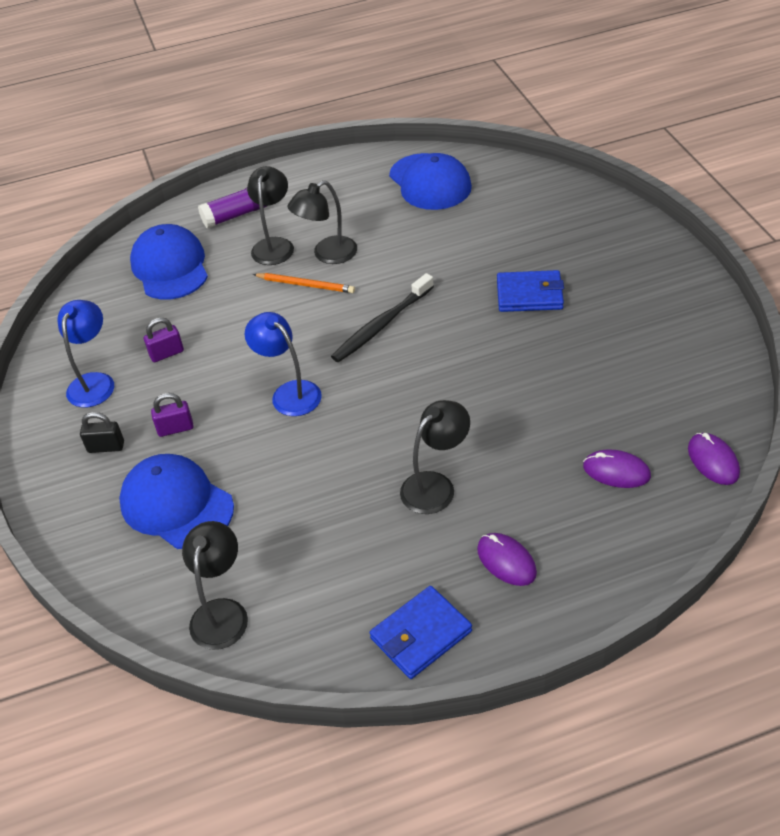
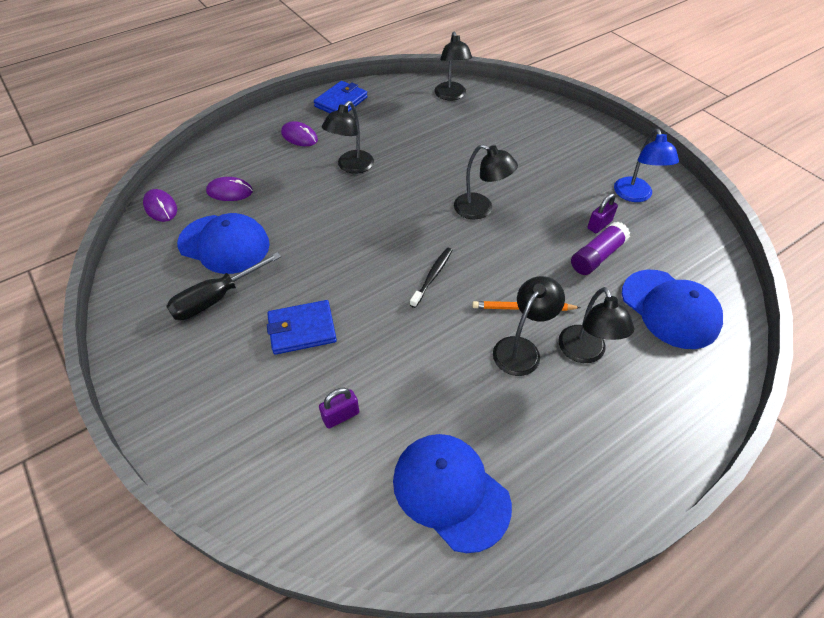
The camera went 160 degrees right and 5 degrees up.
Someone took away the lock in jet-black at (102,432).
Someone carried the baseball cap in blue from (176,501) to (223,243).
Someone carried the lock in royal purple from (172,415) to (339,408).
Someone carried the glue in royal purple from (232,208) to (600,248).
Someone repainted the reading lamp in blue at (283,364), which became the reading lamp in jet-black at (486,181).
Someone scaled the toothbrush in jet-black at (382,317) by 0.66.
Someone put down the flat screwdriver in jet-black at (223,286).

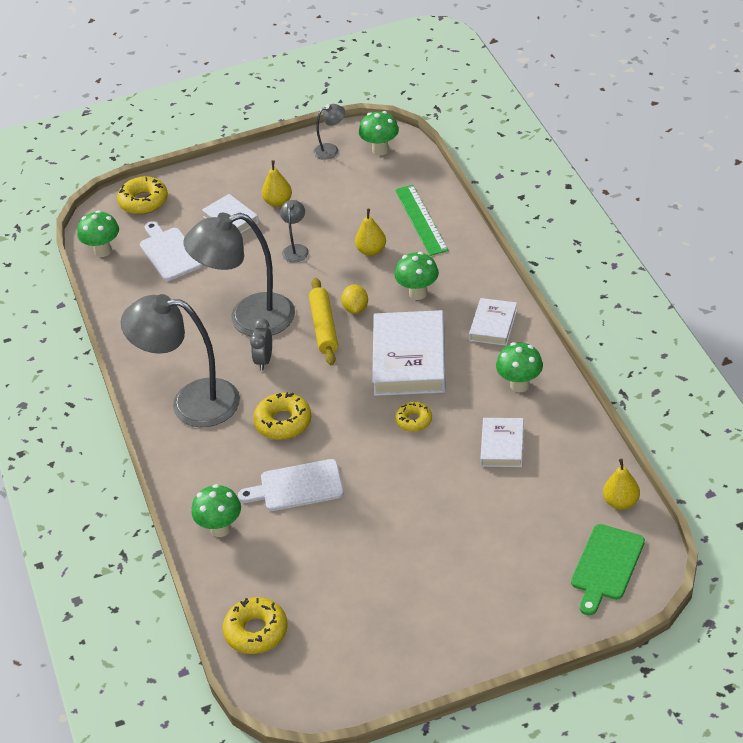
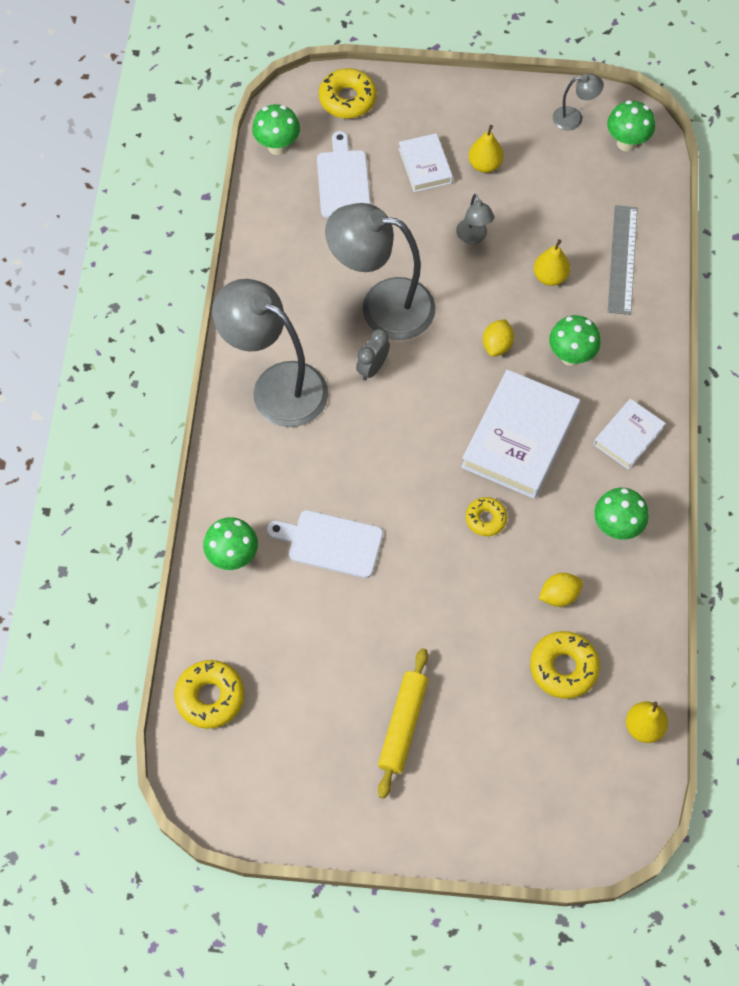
The camera went 20 degrees right and 20 degrees up.
Someone carried the donut in yellow from (282,416) to (565,665).
Someone rotated the reading lamp in ash-grey at (294,231) by 135 degrees clockwise.
Someone carried the rolling pin in yellow from (323,321) to (403,723).
Someone repainted the ruler in emerald at (421,220), which became the ruler in ash-grey at (623,260).
Someone swapped the hardback in snow-white at (502,442) for the lemon in yellow at (561,590).
Someone took away the cutting board in emerald at (608,569).

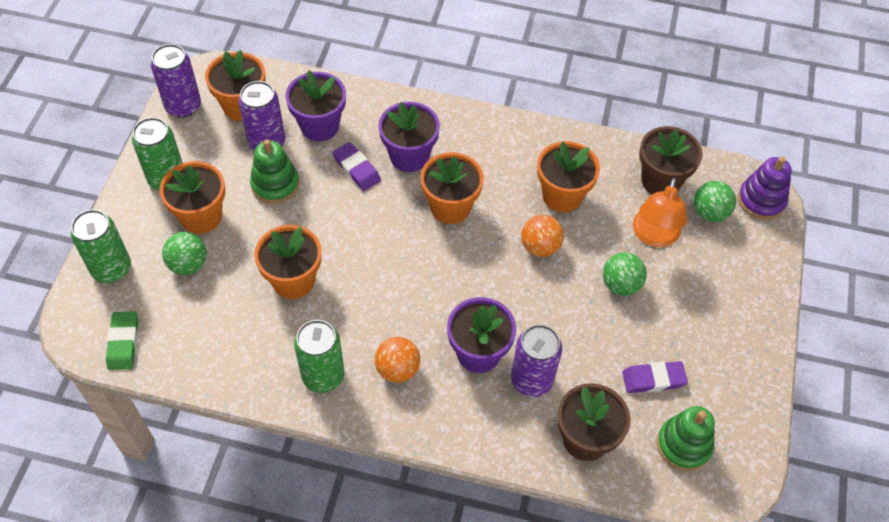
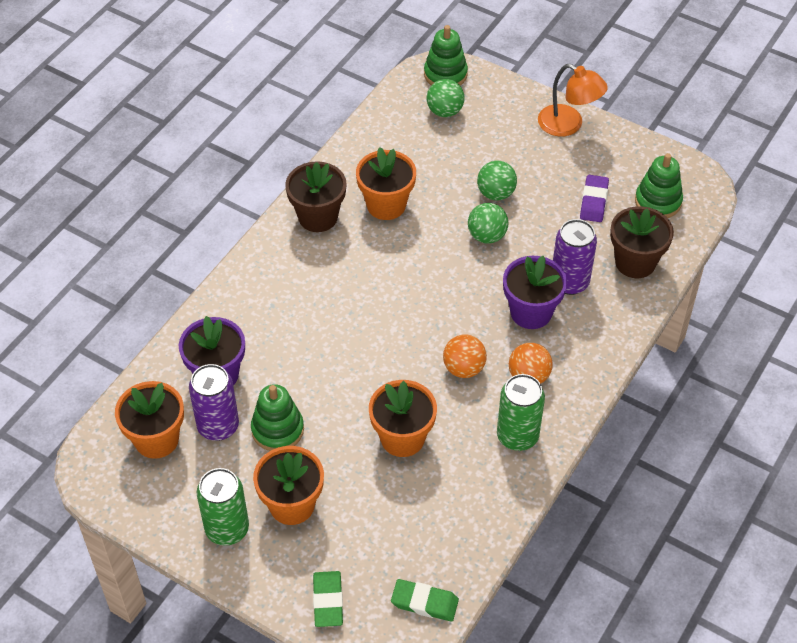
The camera went 70 degrees left and 5 degrees down.
Someone swapped the tin in emerald at (101,246) for the eraser in emerald at (328,599).
Someone took away the tin in royal purple at (176,81).
Someone carried the play ball in emerald from (184,253) to (488,223).
Someone took away the eraser in royal purple at (357,166).
Someone took away the plant pot in royal purple at (409,137).
Someone took away the plant pot in orange at (452,188).
Someone carried the play ball in orange from (542,236) to (465,356).
Someone carried the reading lamp in orange from (660,212) to (573,100).
Someone carried the plant pot in brown from (671,160) to (316,196).
Someone repainted the stacking rings in royal purple at (765,188), which became the stacking rings in emerald at (446,55).

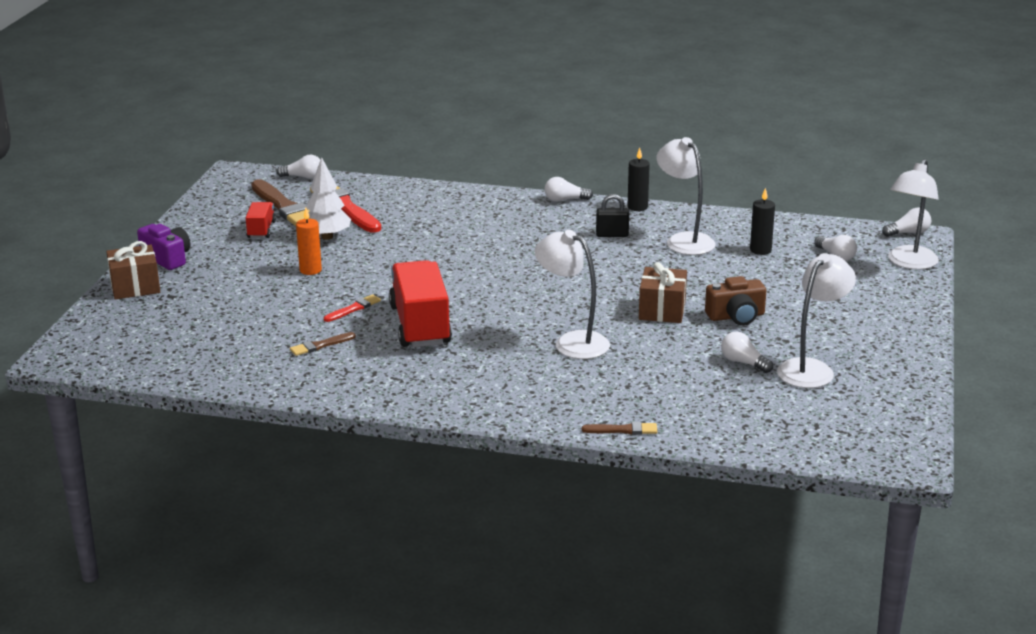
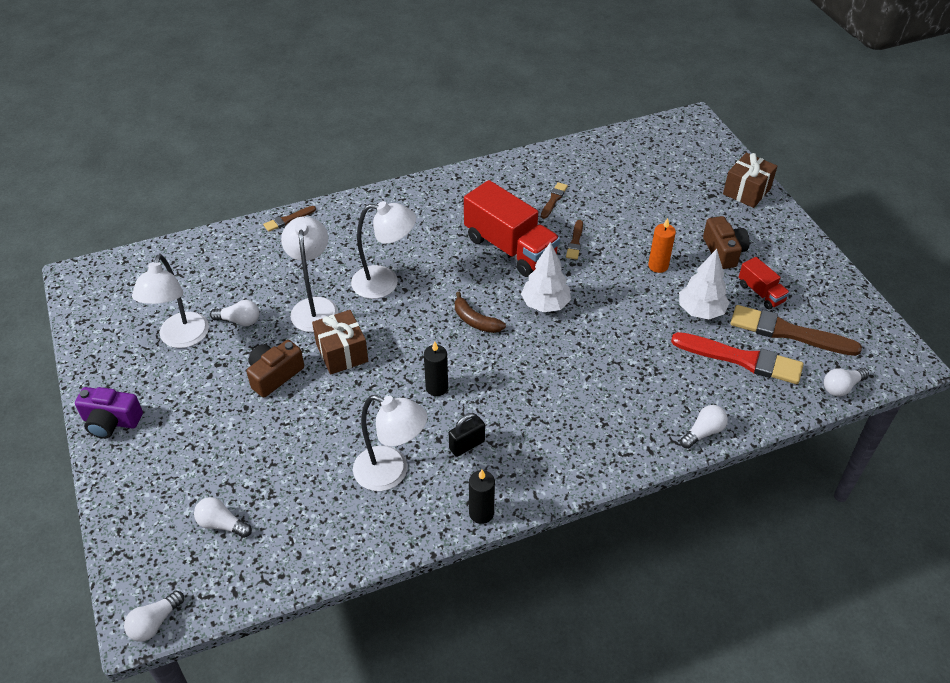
The camera went 145 degrees right and 20 degrees up.
Someone carried the camera in royal purple from (163,247) to (109,413).
Someone repainted the brush in crimson at (352,308), which became the brush in brown at (574,240).
Someone carried the lightbulb in snow-white from (568,189) to (704,427).
Someone carried the candle in jet-black from (762,221) to (436,368).
Someone carried the reading lamp in snow-white from (913,214) to (310,274).
Someone put down the banana fruit in brown at (480,312).
Someone put down the tree in snow-white at (546,277).
Someone put down the camera in brown at (726,242).

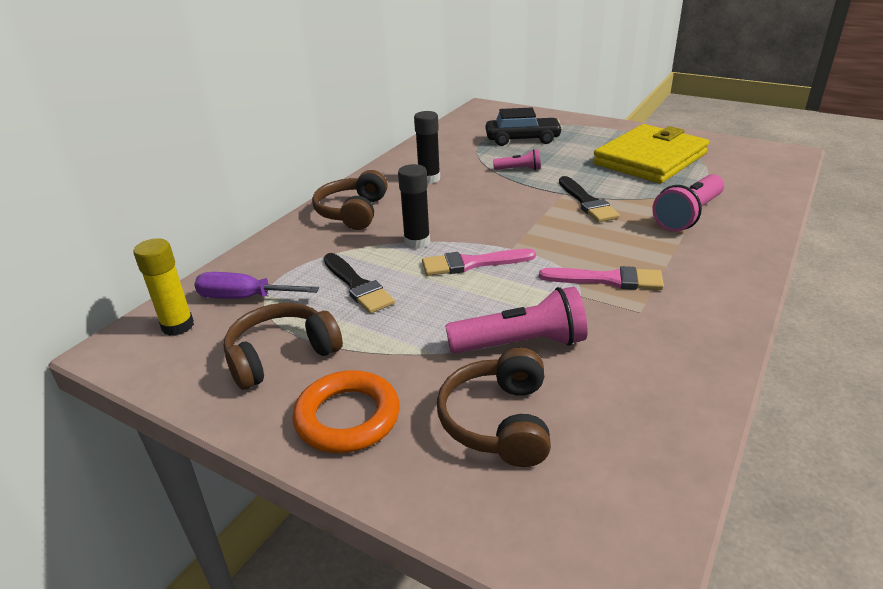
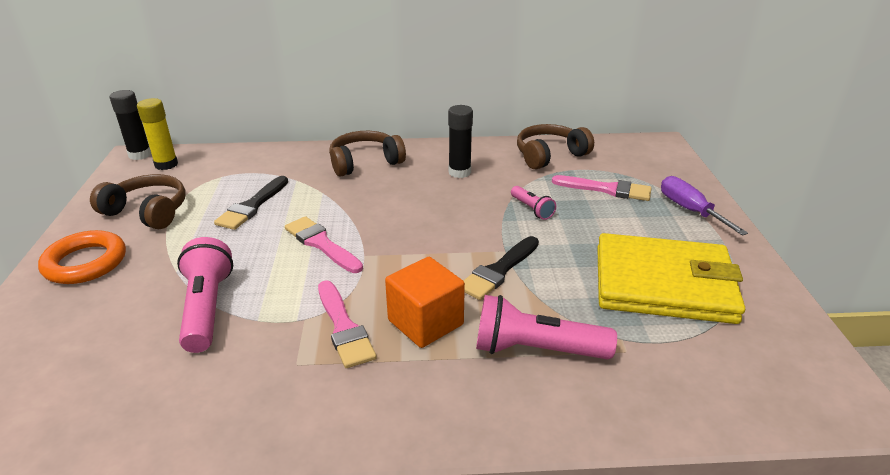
The camera went 55 degrees right and 0 degrees up.
Someone carried the flat screwdriver in royal purple from (256,285) to (704,206).
Someone carried the glue in jet-black from (414,206) to (130,125).
Someone carried the over-ear headphones in brown from (494,407) to (555,146).
Someone rotated the flashlight in pink at (516,320) by 150 degrees counterclockwise.
Someone swapped the automobile in jet-black at (524,127) for the brush in pink at (601,188).
Someone put down the solid cube in orange at (425,302).

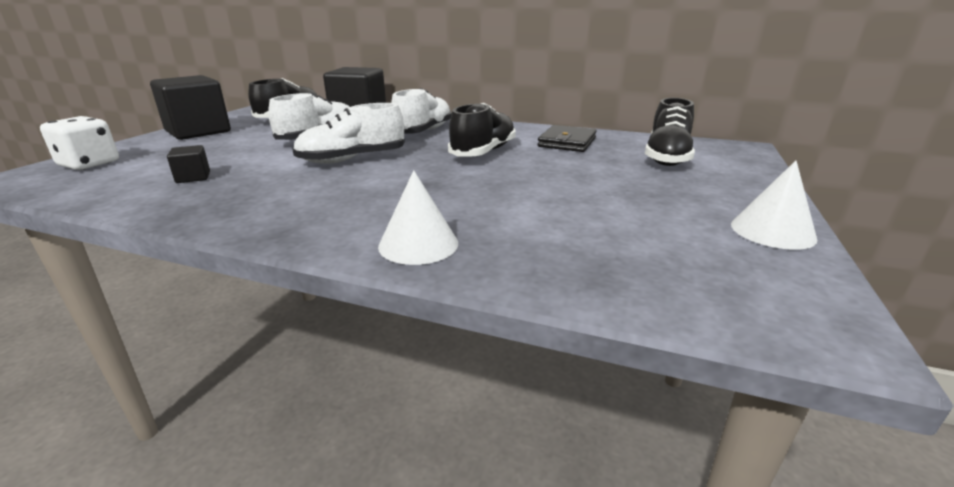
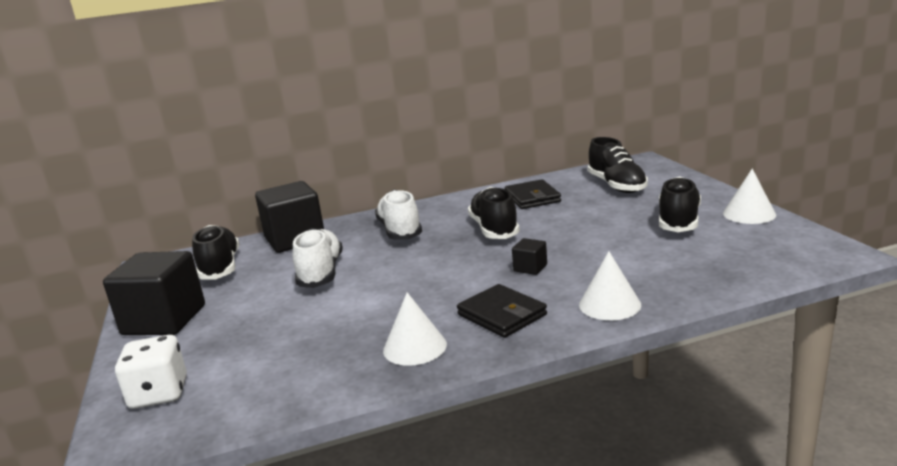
The camera went 35 degrees left and 5 degrees down.
Someone carried the solid cube in jet-black from (188,164) to (529,256).
Someone took away the shoe in snow-white at (349,133).
Someone put down the cone shape in snow-white at (415,329).
Someone put down the card wallet in jet-black at (502,311).
Someone put down the shoe in jet-black at (680,204).

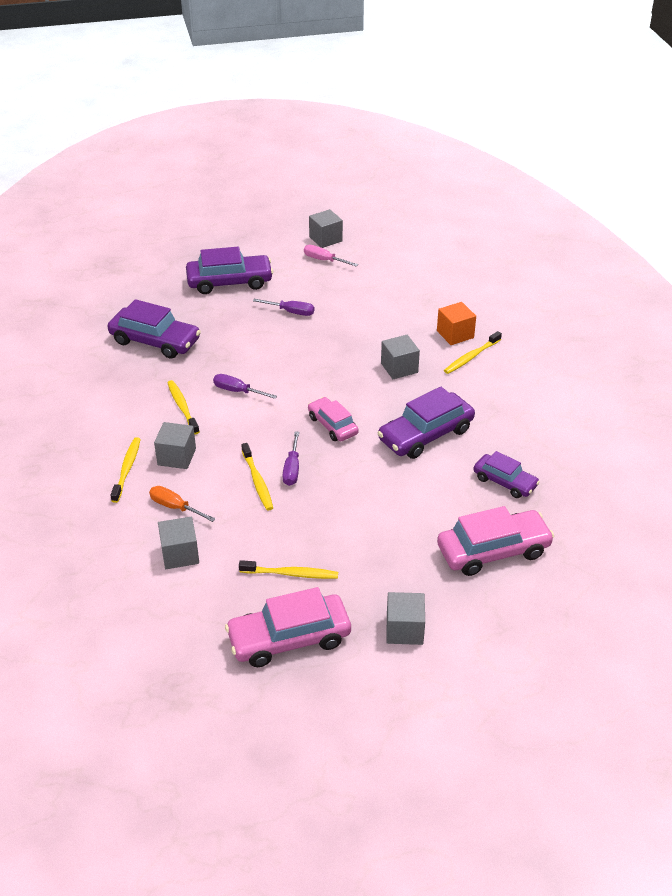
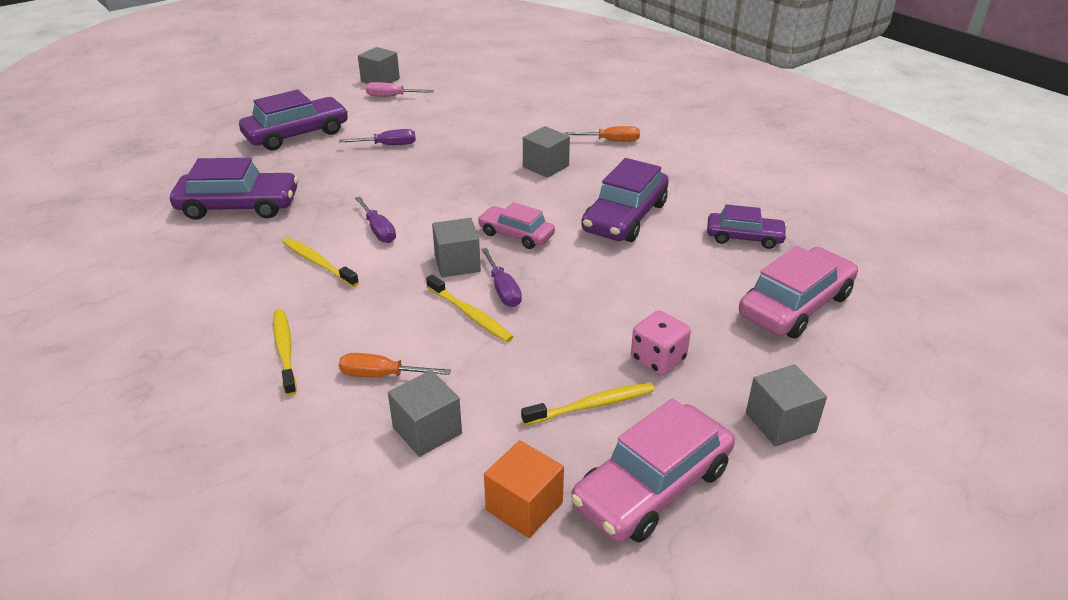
The camera went 25 degrees left and 5 degrees down.
Someone carried the solid cube in ash-grey from (175,445) to (456,247).
Someone rotated the flat screwdriver in royal purple at (245,386) by 120 degrees counterclockwise.
Someone carried the solid cube in orange from (456,323) to (524,489).
Someone swapped the toothbrush in yellow at (473,352) for the flat screwdriver in orange at (602,134).
Someone put down the die in pink at (661,343).

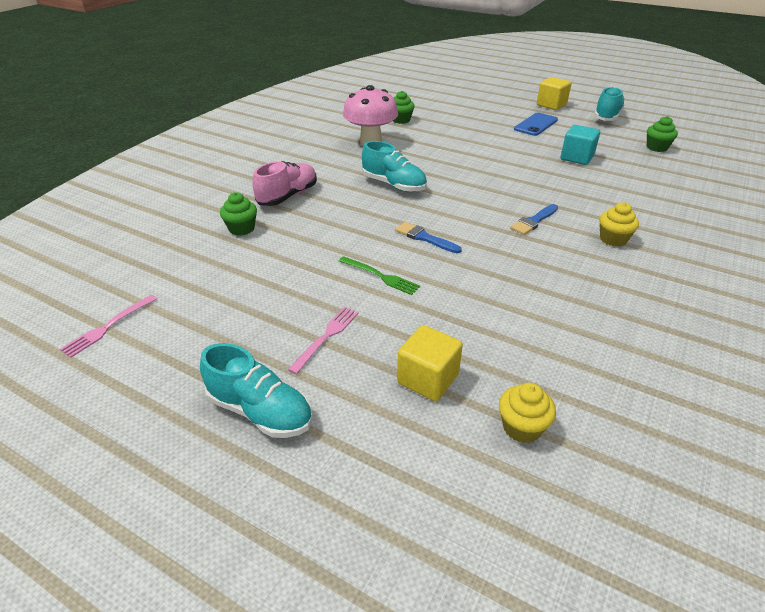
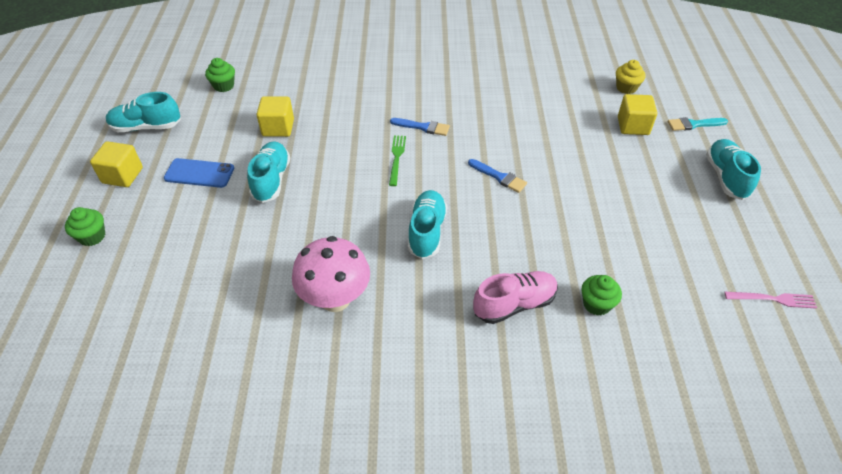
The camera went 120 degrees left and 10 degrees up.
Someone rotated the shoe in pink at (284,183) by 150 degrees clockwise.
Someone took away the table fork in pink at (323,340).
Someone carried the table fork in emerald from (379,275) to (397,160).
Someone carried the muffin in emerald from (404,107) to (85,226).
Someone rotated the brush in blue at (428,237) by 60 degrees counterclockwise.
Someone repainted the solid cube in turquoise at (580,145), which became the solid cube in yellow at (275,116).
Someone took away the muffin in yellow at (619,224).
Someone put down the shoe in turquoise at (269,172).
Someone put down the brush in turquoise at (698,124).

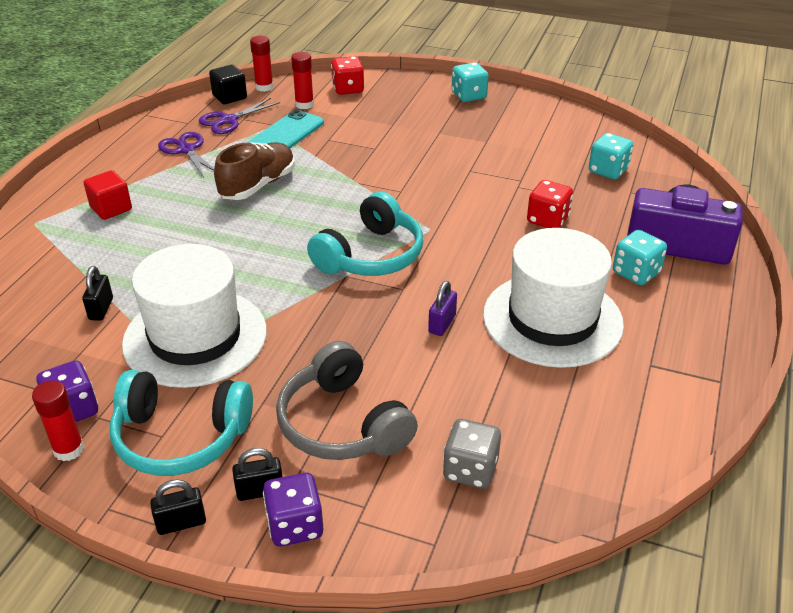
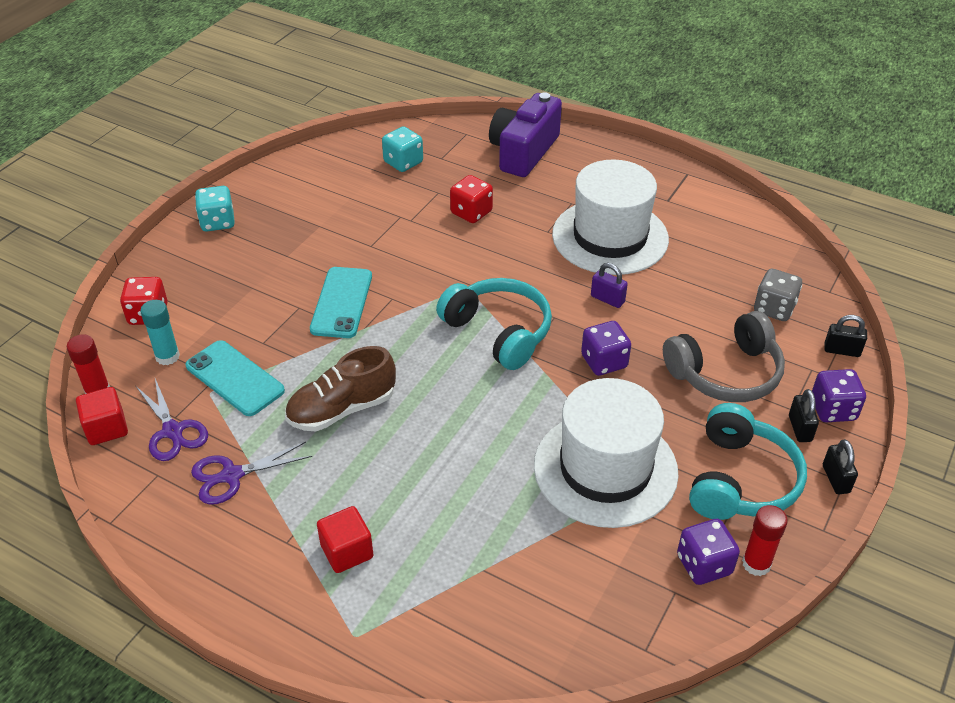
The camera went 80 degrees left and 5 degrees up.
Someone carried the lock in jet-black from (97,293) to (845,336).
Someone repainted the solid cube in jet-black at (228,84), which became the solid cube in crimson at (102,416).
Someone rotated the shoe in brown at (254,171) by 75 degrees counterclockwise.
Someone repainted the glue in crimson at (302,80), which became the glue in turquoise at (160,332).
Someone took away the die in turquoise at (640,257).
Someone put down the phone in turquoise at (341,302).
Someone put down the die in royal purple at (606,348).

